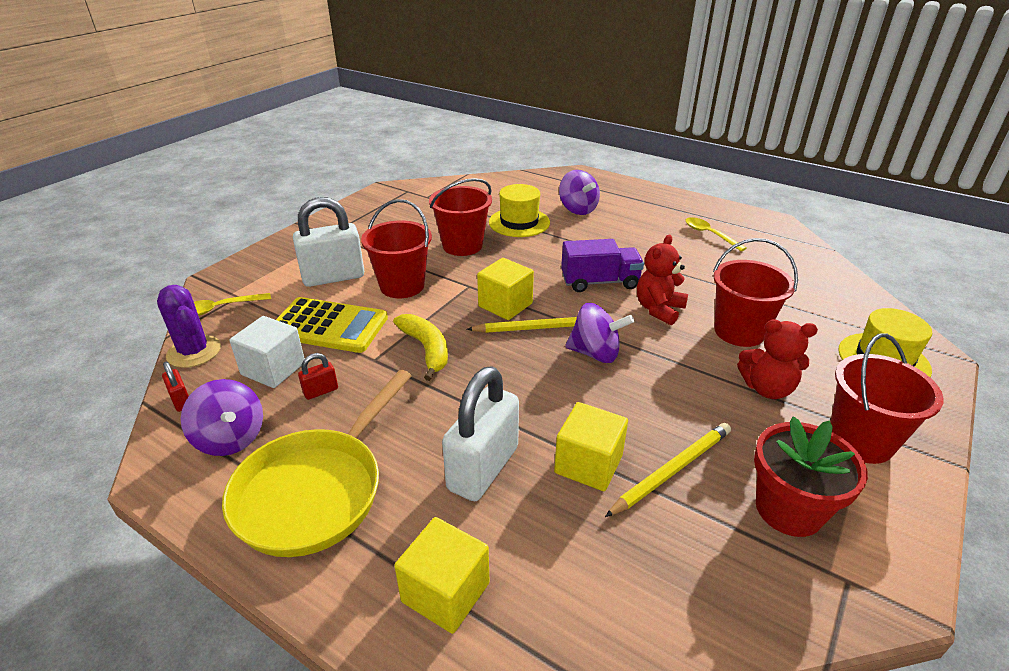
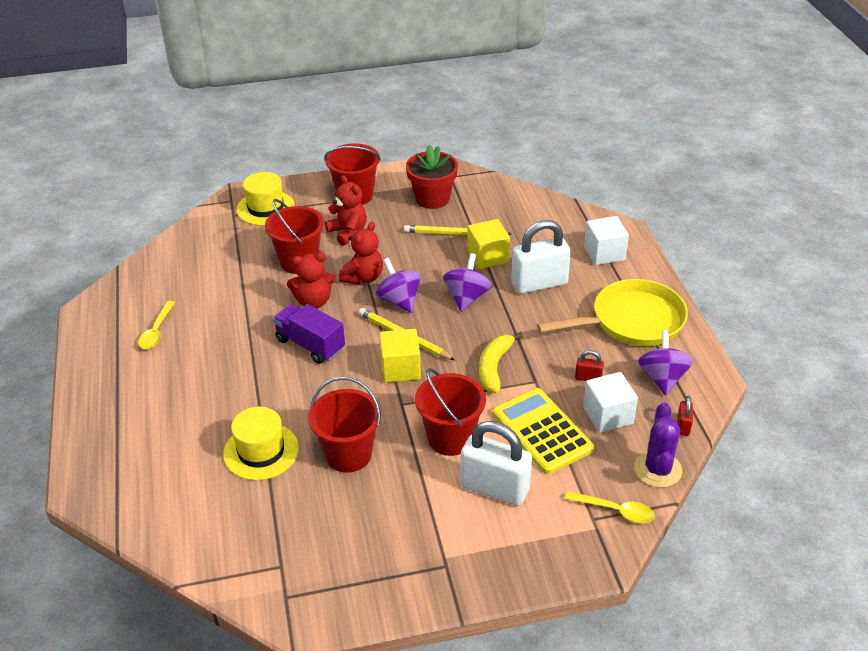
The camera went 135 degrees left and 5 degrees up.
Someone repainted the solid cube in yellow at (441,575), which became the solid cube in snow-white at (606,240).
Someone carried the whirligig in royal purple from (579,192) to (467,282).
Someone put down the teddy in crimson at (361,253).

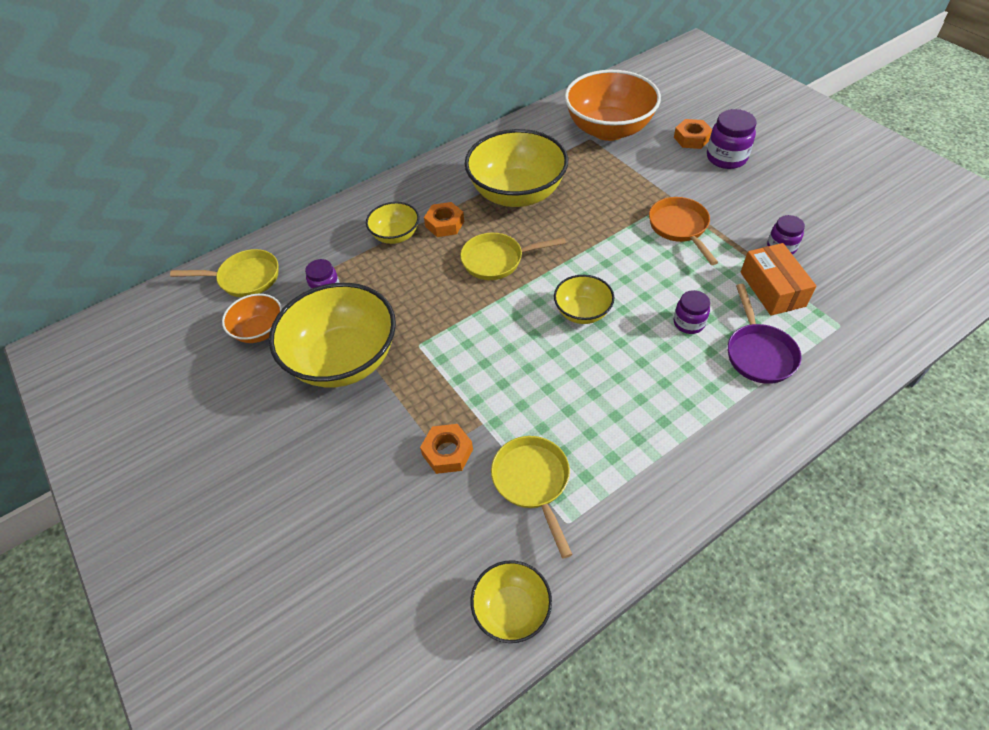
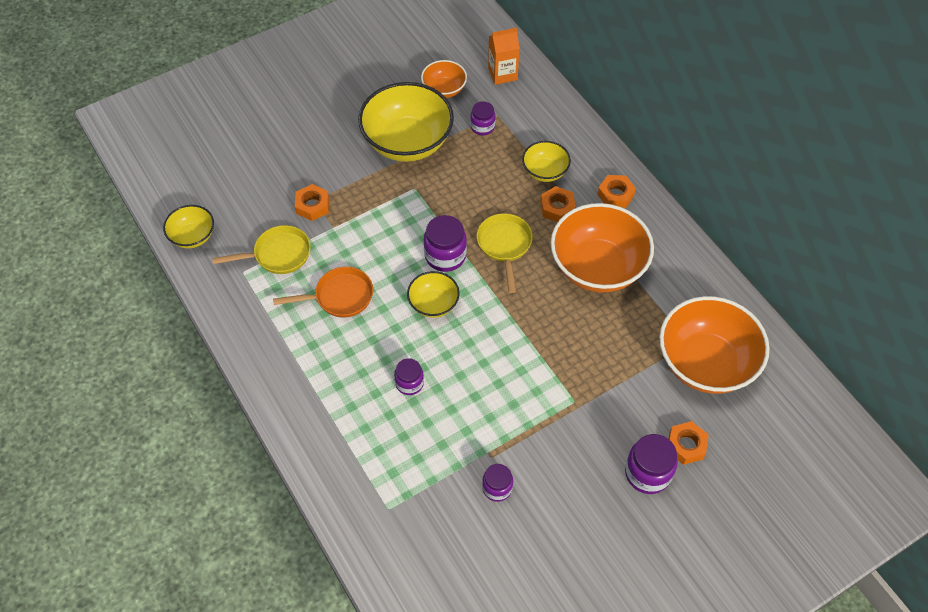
The camera went 90 degrees right and 5 degrees up.
Someone swapped the skillet in yellow at (224,273) for the juice carton in orange at (504,56).
Someone repainted the serving bowl in yellow at (516,168), which became the serving bowl in orange at (602,248).
Someone carried the skillet in orange from (683,231) to (323,292).
Someone took away the skillet in royal purple at (765,334).
Someone took away the package in orange at (778,279).
Someone put down the jar in royal purple at (445,243).
Someone put down the hex nut in orange at (616,191).

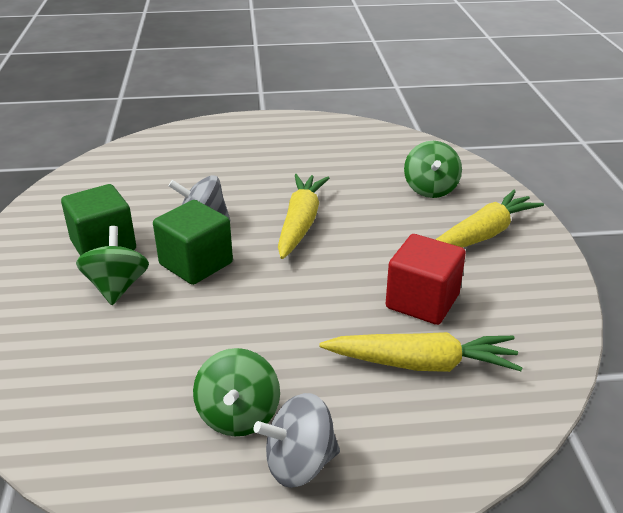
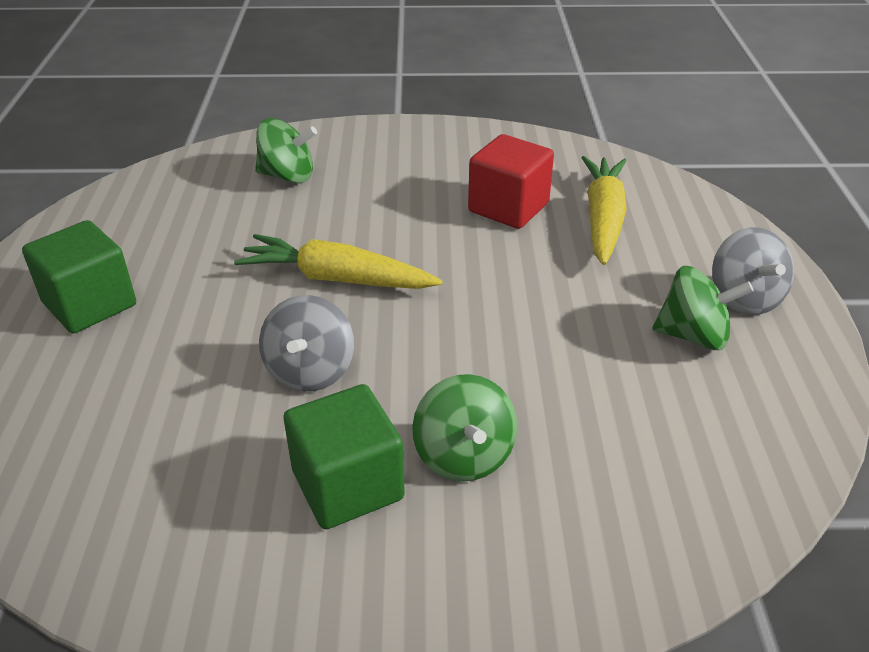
The camera went 85 degrees left and 5 degrees up.
Someone rotated the whirligig in emerald at (112,265) by 105 degrees counterclockwise.
Someone carried the solid cube in emerald from (193,242) to (79,276).
Someone took away the root vegetable in yellow at (489,219).

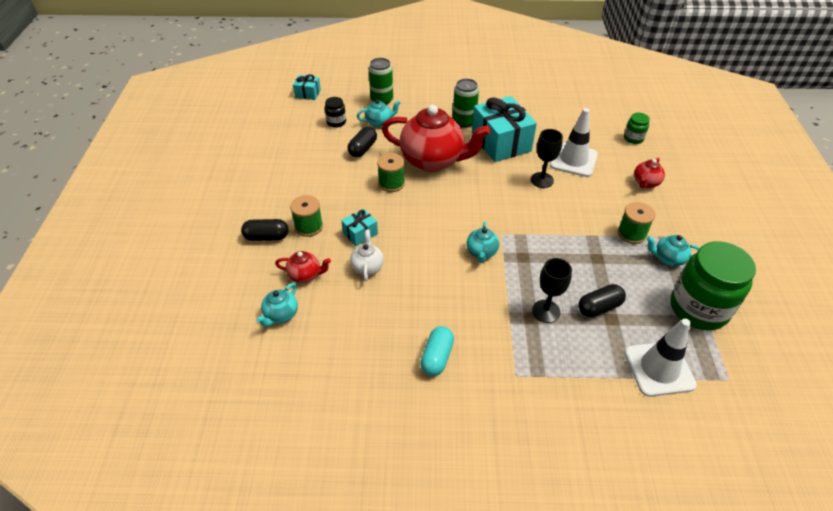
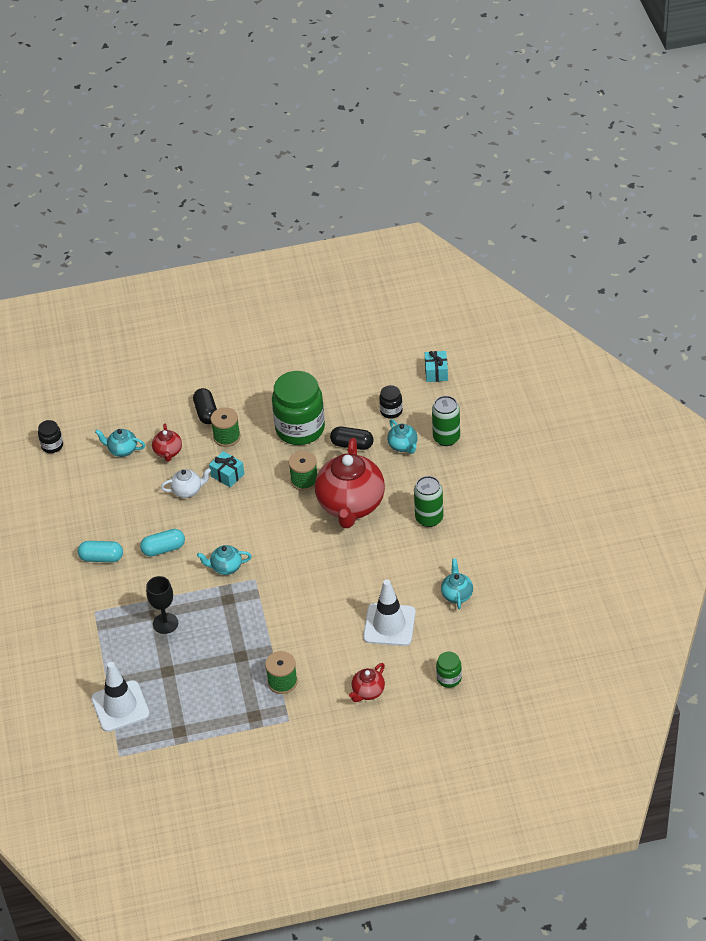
The camera went 80 degrees right and 0 degrees up.
Someone took away the gift in turquoise at (504,129).
Someone took away the chalice in jet-black at (547,158).
Someone took away the pill shape in jet-black at (602,300).
Someone rotated the tea pot in crimson at (649,172) by 75 degrees counterclockwise.
Someone carried the tea pot in turquoise from (673,250) to (457,583).
Someone carried the jar in emerald from (713,285) to (298,408).
Someone put down the jar in jet-black at (50,436).
Someone put down the pill shape in turquoise at (162,543).

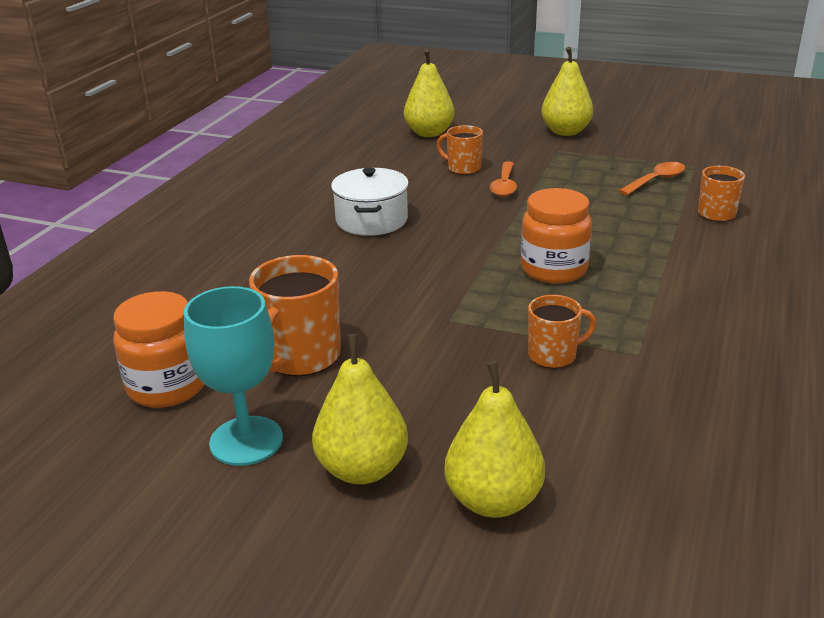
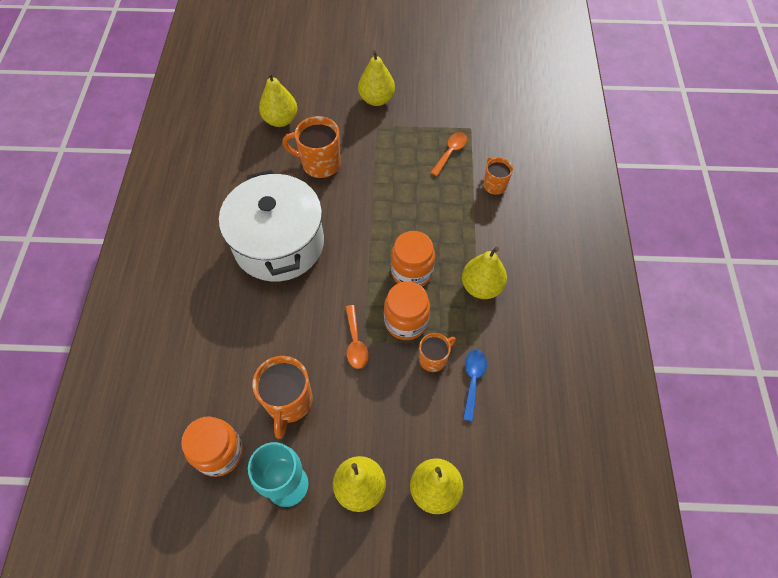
The camera went 20 degrees left and 30 degrees up.
Someone scaled the cooking pot in snow-white at (370,201) by 1.84.
Someone scaled the tea mug in orange at (460,150) by 1.66.
Someone carried the tablespoon in orange from (503,179) to (357,337).
Someone put down the jar in orange at (407,310).
Someone put down the toy pear in yellow at (484,272).
Someone put down the tablespoon in blue at (475,385).

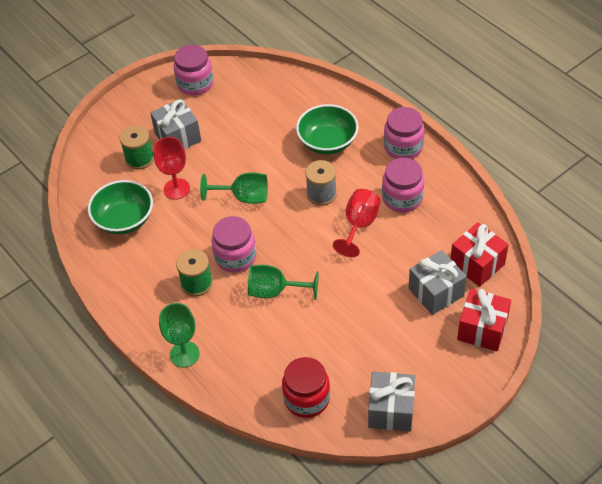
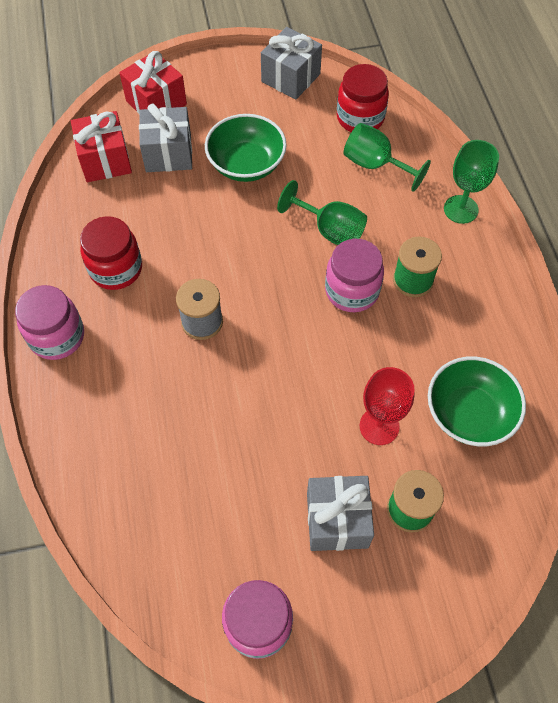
The camera went 155 degrees left and 10 degrees up.
Someone carried the chalice in emerald from (234,188) to (387,157).
Someone carried the serving bowl in emerald from (327,129) to (246,148).
Someone took away the chalice in crimson at (356,223).
Someone repainted the jar in pink at (403,185), which became the jar in crimson at (111,253).

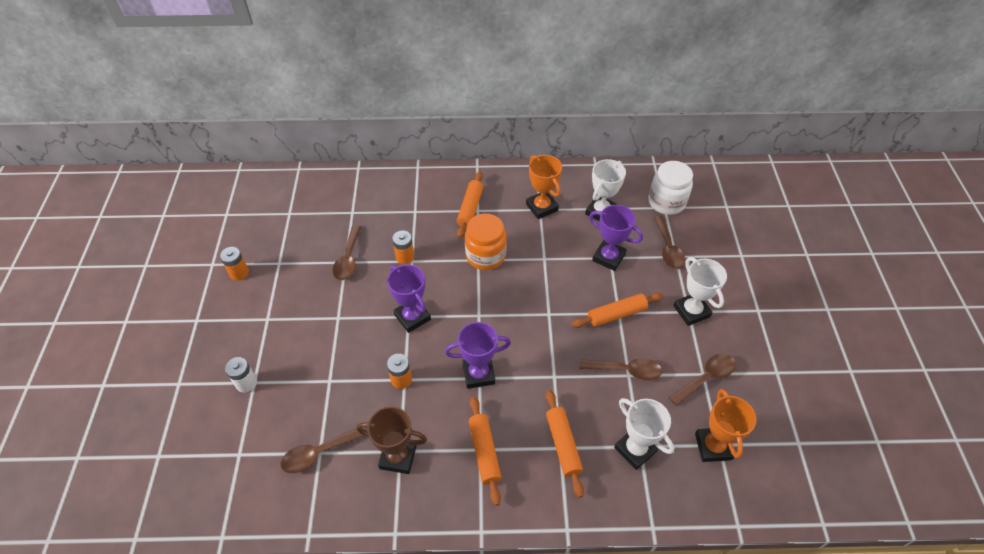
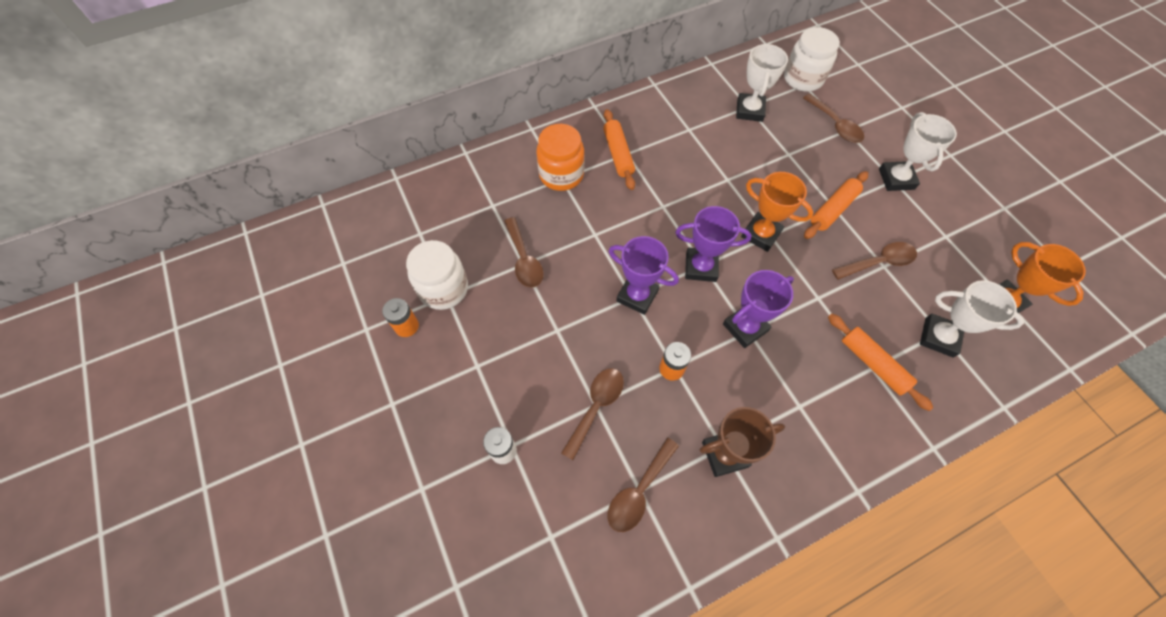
The camera went 25 degrees left and 10 degrees up.
Someone took away the battery in orange at (403,247).
Someone carried the jar in orange from (486,242) to (560,157).
Someone took away the rolling pin in orange at (485,451).
Someone carried the prize cup in orange from (544,187) to (777,212).
Someone carried the prize cup in royal purple from (616,238) to (713,244).
Someone carried the tablespoon in brown from (702,380) to (592,414).
Someone rotated the prize cup in snow-white at (700,291) by 45 degrees clockwise.
Someone put down the jar in snow-white at (437,275).

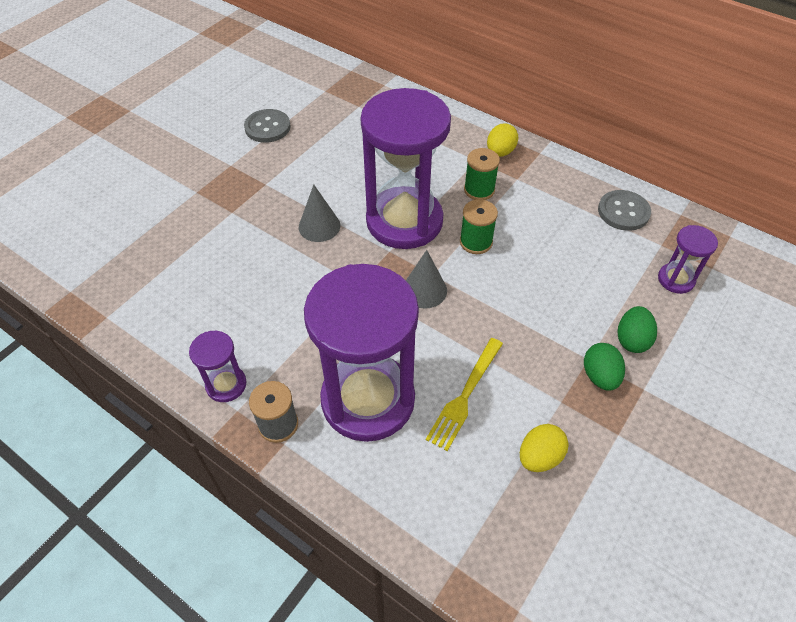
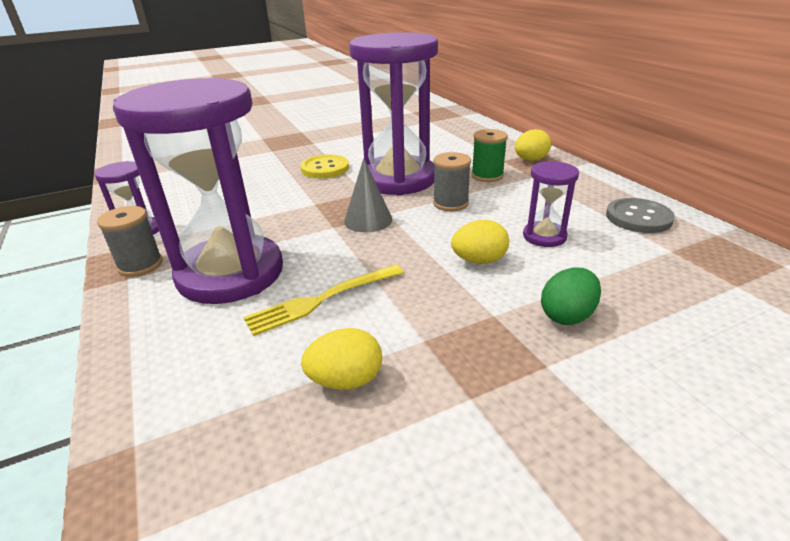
The camera went 30 degrees right and 20 degrees down.
Someone took away the shirt button in ash-grey at (267,126).
Someone swapped the cone shape in ash-grey at (319,213) for the shirt button in yellow at (324,166).
Someone repainted the spool in emerald at (479,226), which became the spool in ash-grey at (452,181).
Someone took away the toy egg in emerald at (604,367).
Someone carried the sand timer in royal purple from (688,259) to (551,204).
Someone put down the toy egg in yellow at (480,242).

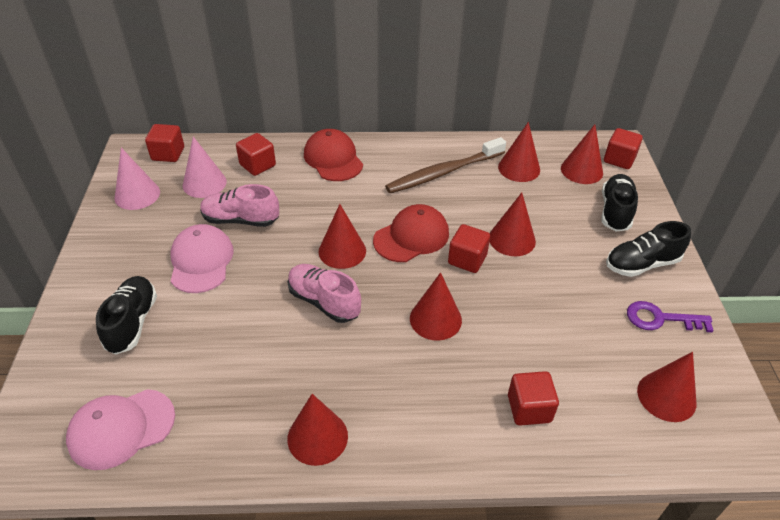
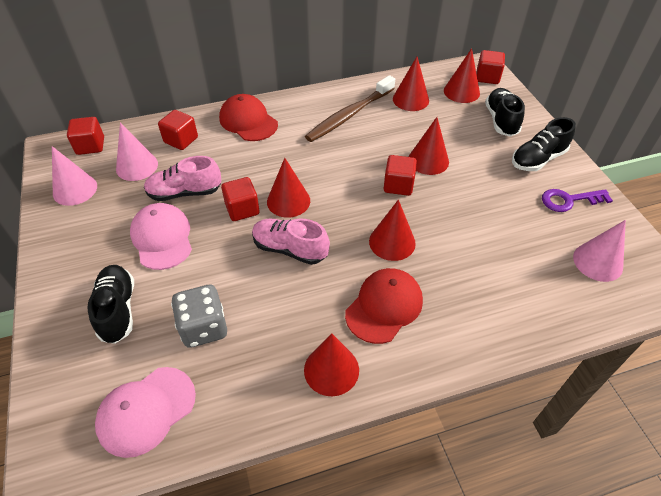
The camera went 15 degrees left and 5 degrees up.
Someone carried the baseball cap in crimson from (411,233) to (384,306).
Someone carried the solid cube in crimson from (533,398) to (240,199).
Someone repainted the cone shape in crimson at (666,387), which became the cone shape in pink at (599,251).
Someone put down the die in ash-grey at (199,316).

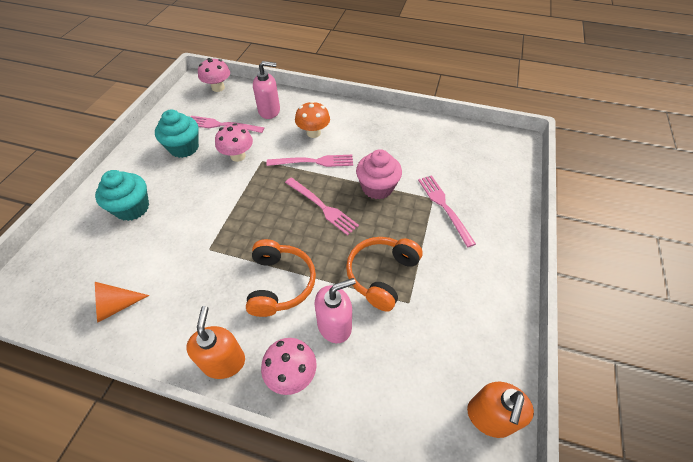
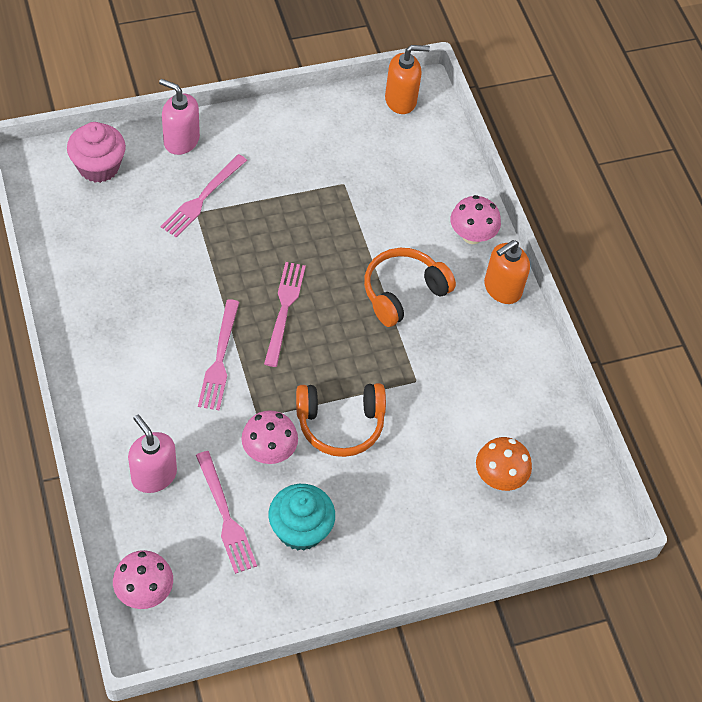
The camera went 130 degrees left and 5 degrees up.
Someone took away the muffin in turquoise at (122,195).
Someone took away the cone shape in orange at (122,302).
Someone rotated the table fork in pink at (310,161) by 135 degrees counterclockwise.
Someone carried the toadstool in orange from (312,119) to (504,464).
Someone carried the soap pump in pink from (335,310) to (179,117).
Someone carried the over-ear headphones in orange from (384,274) to (341,420).
Someone carried the muffin in pink from (379,174) to (96,152).

